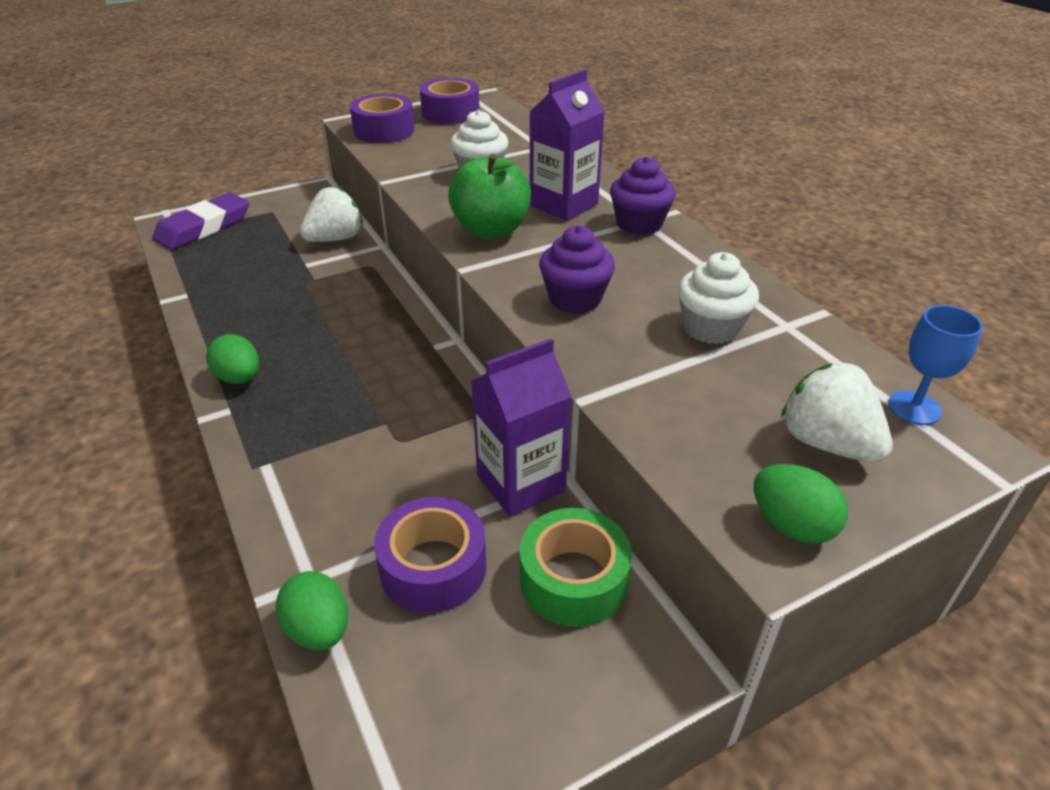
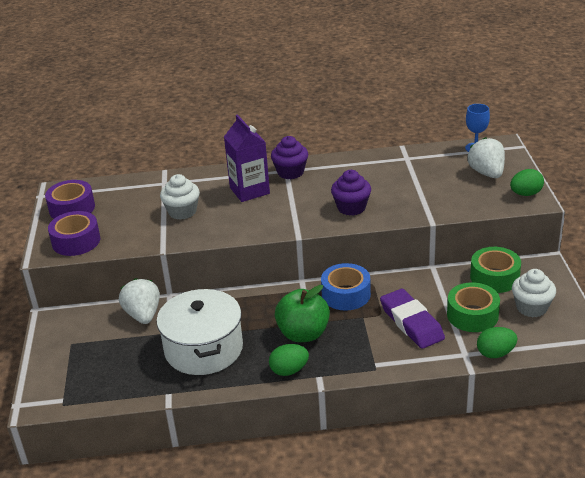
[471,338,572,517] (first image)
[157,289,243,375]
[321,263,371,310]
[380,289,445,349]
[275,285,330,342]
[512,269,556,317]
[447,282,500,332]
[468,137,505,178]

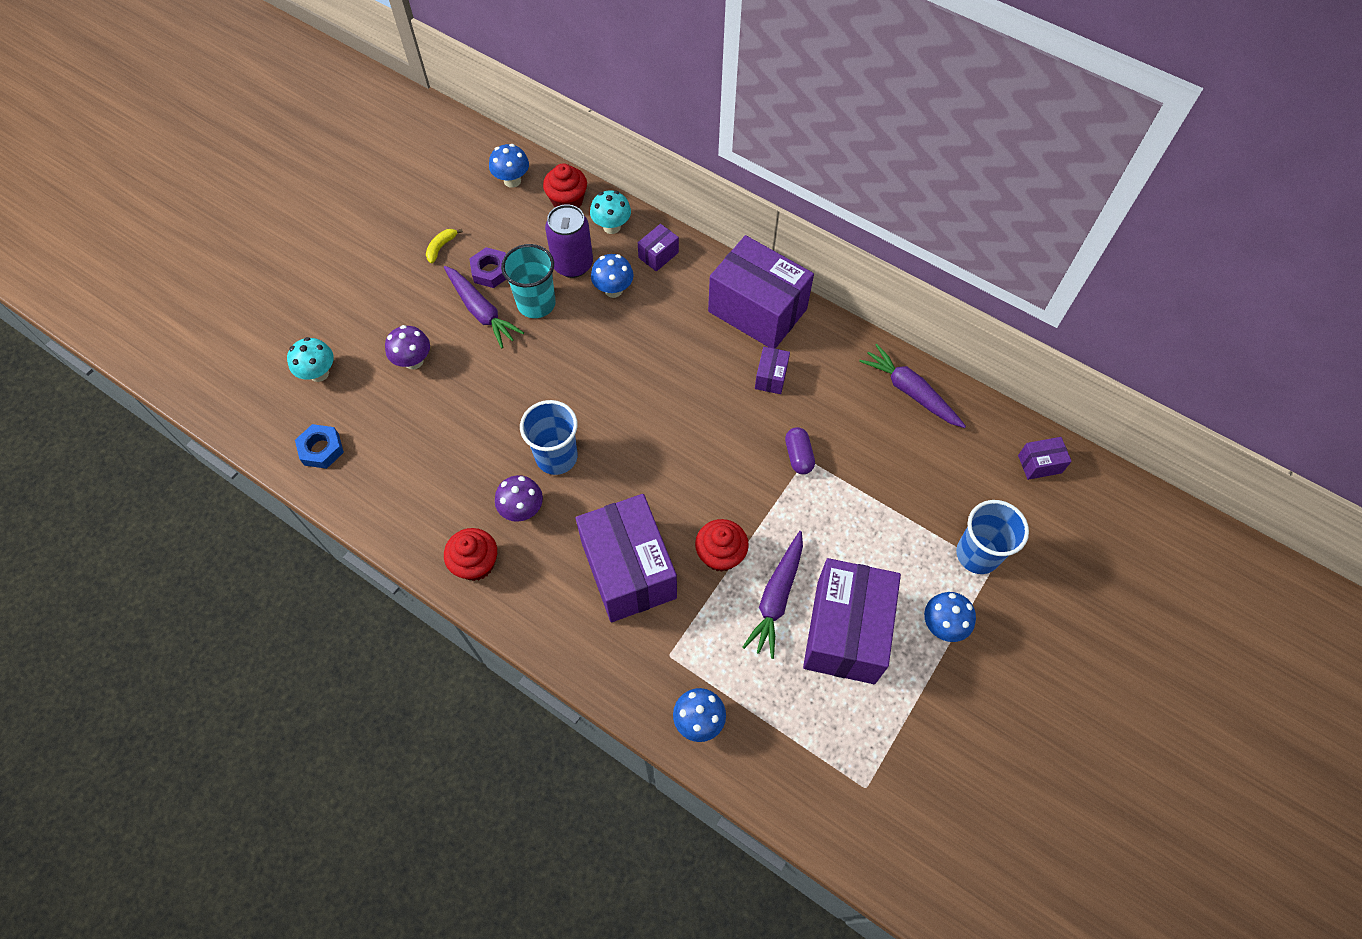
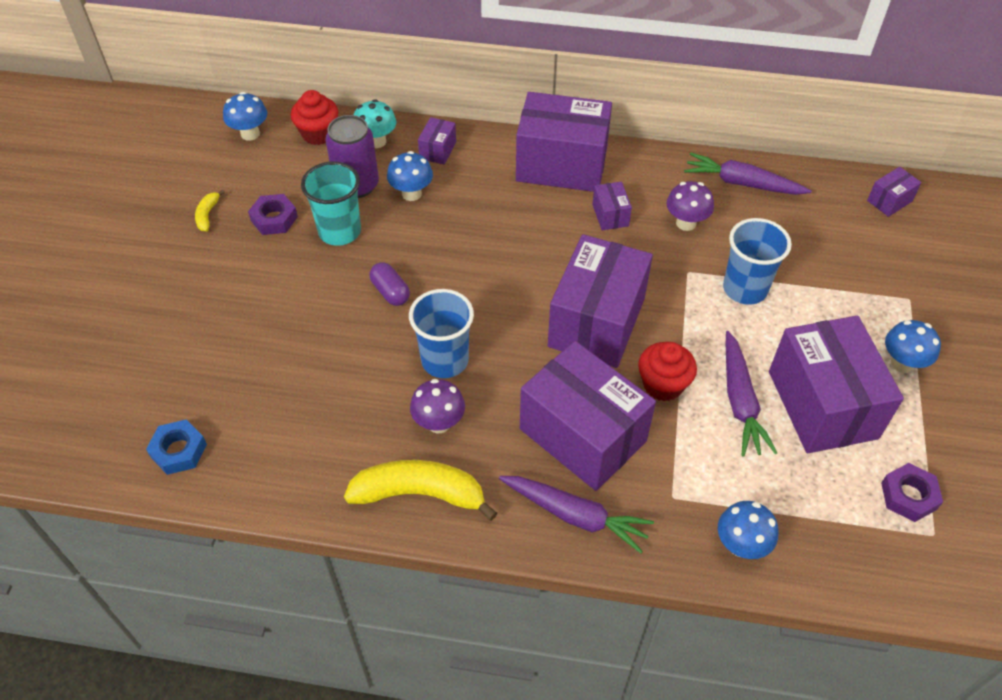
[287,337,334,382] (first image)
[548,234,653,368]
[881,463,943,522]
[667,181,714,231]
[499,476,654,553]
[370,262,410,306]
[723,218,792,305]
[344,460,497,521]

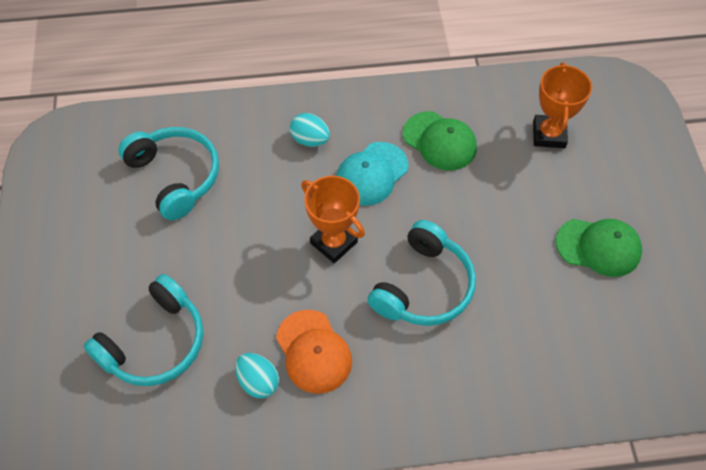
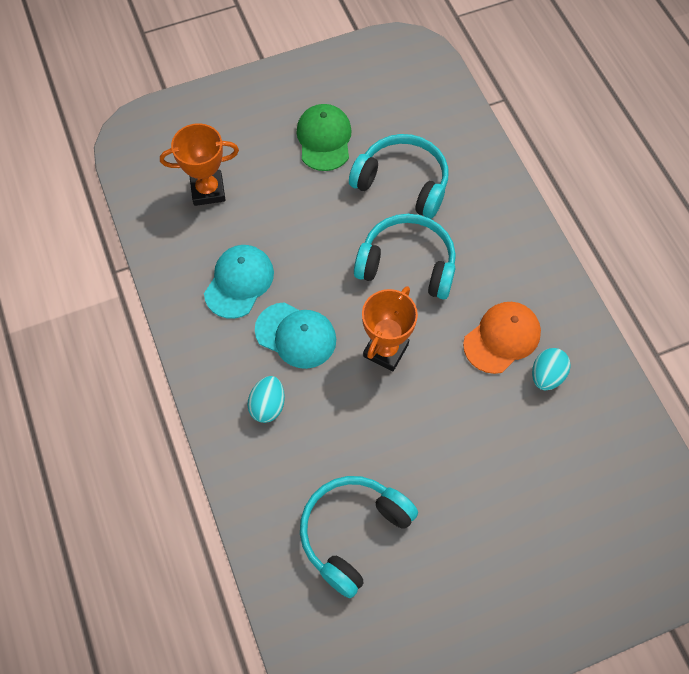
[349,134,448,219]
[204,245,274,319]

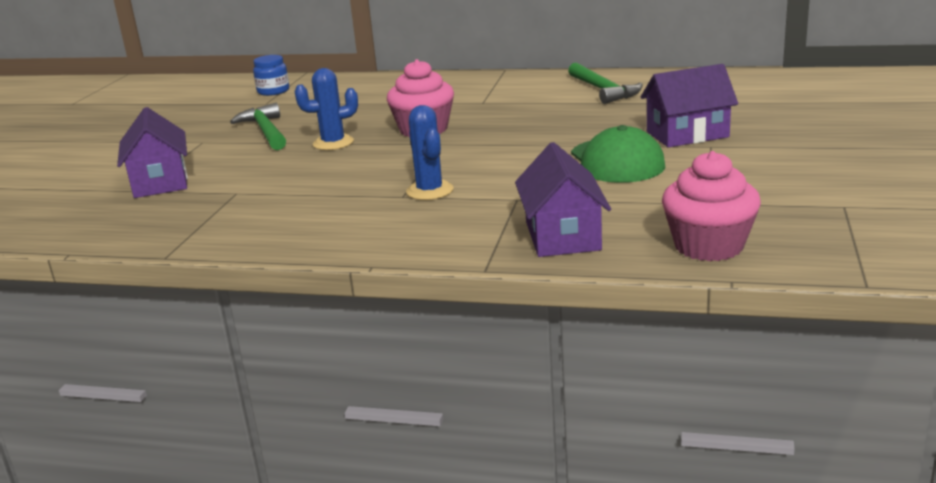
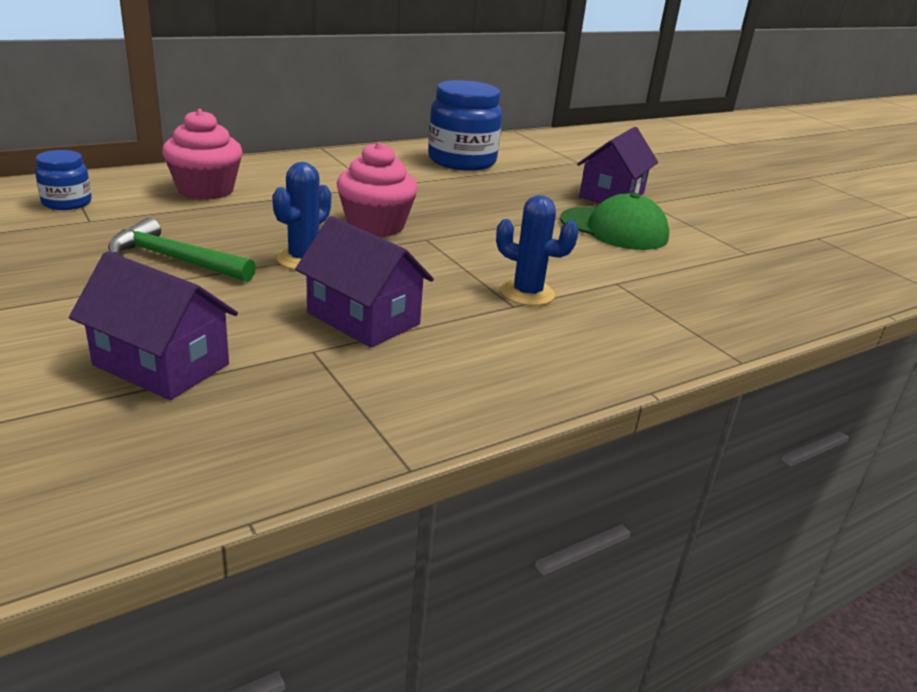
[295,216,434,348]
[162,109,243,200]
[428,80,502,171]

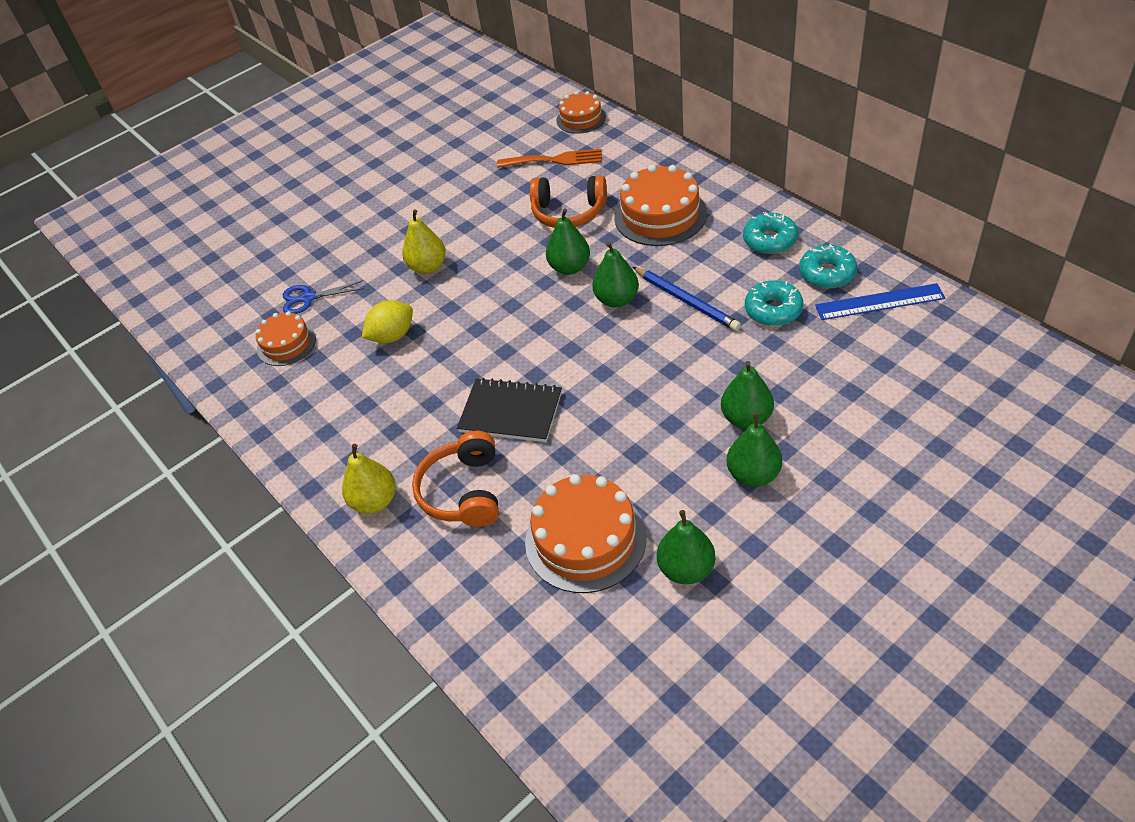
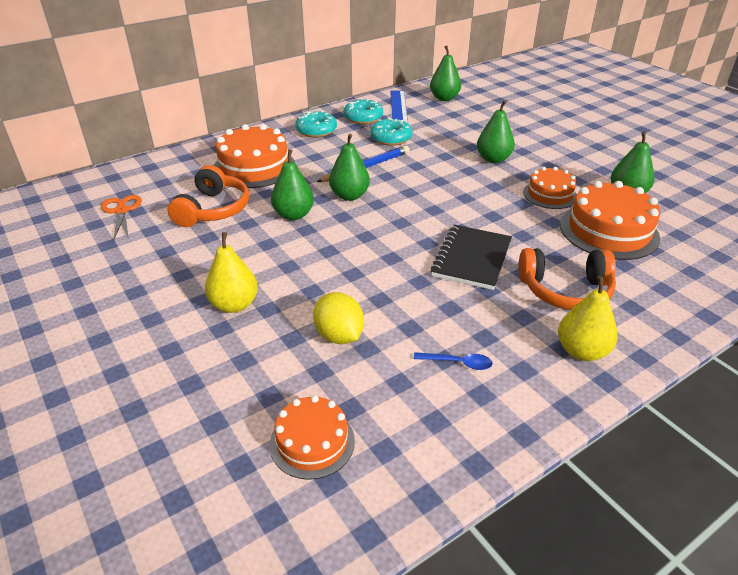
[283,280,364,314] (first image)
[414,352,493,370]
[523,167,577,209]
[430,46,461,101]
[101,195,142,239]

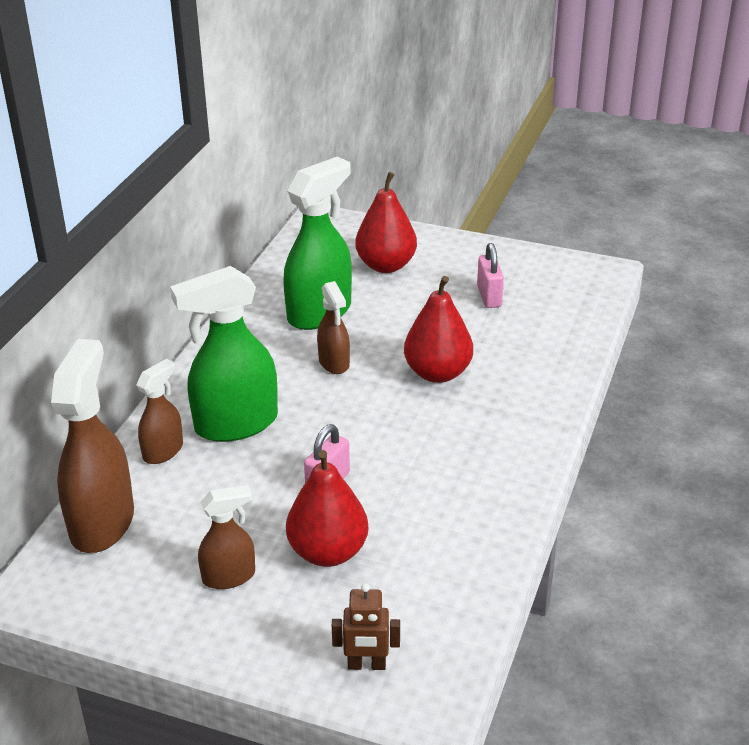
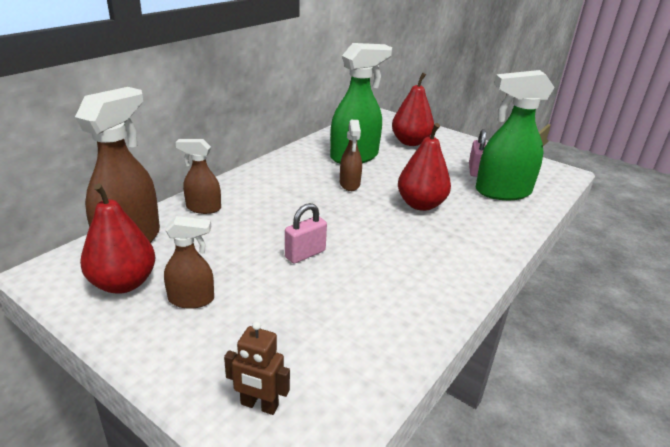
[476,70,555,200]
[80,183,155,294]
[175,139,221,214]

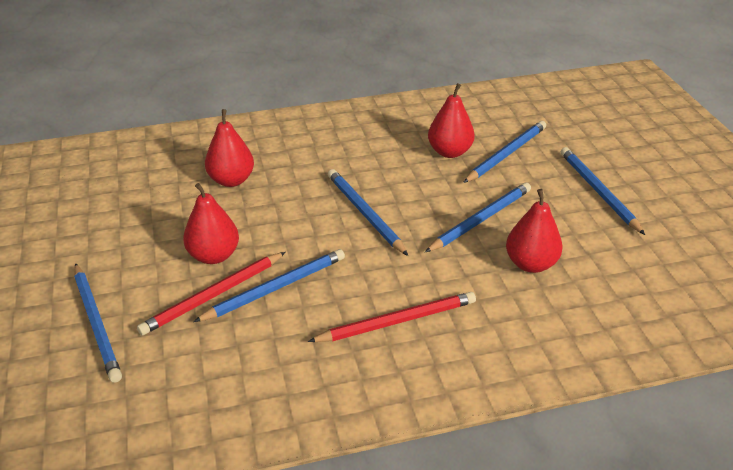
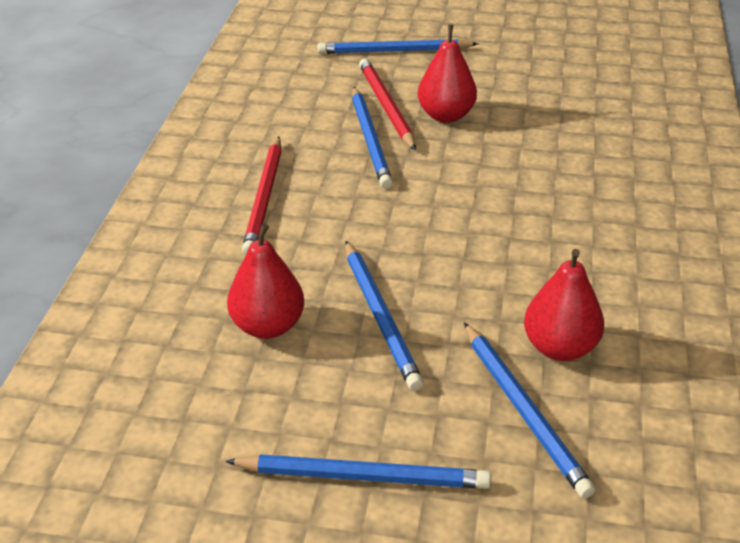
[205,109,254,187] (first image)
[328,169,408,256] (first image)

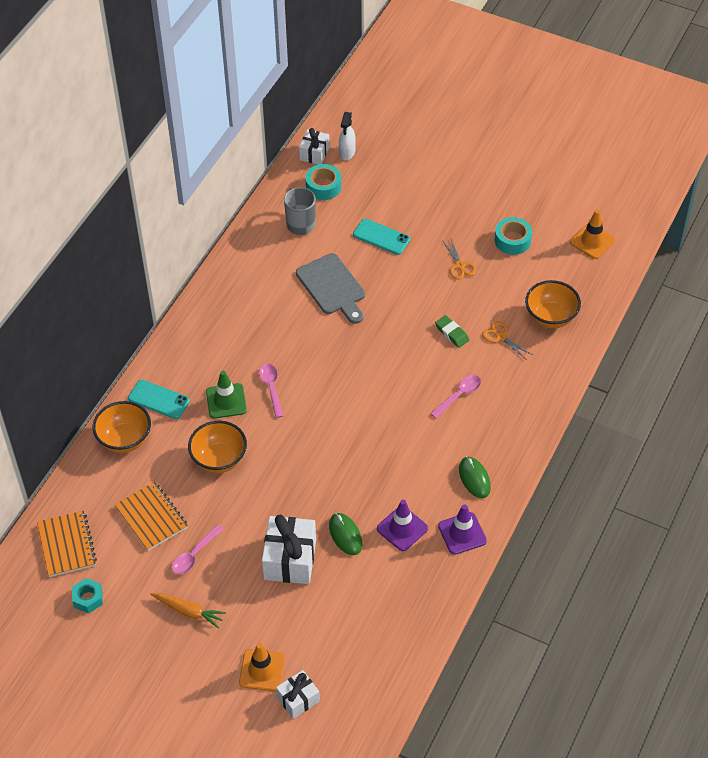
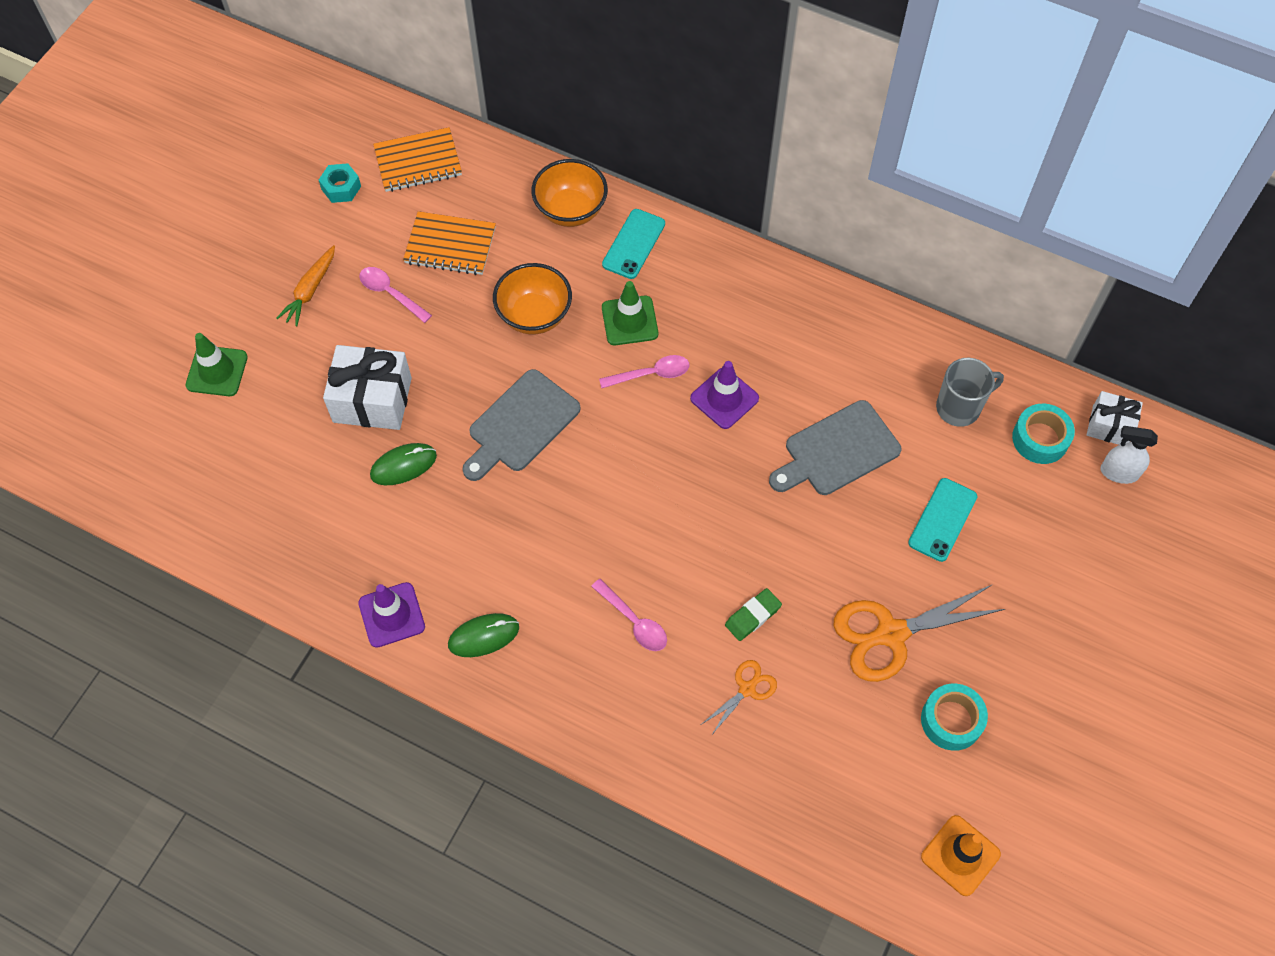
[276,670,320,719] (first image)
[525,280,581,328] (first image)
[463,369,581,481]
[690,361,759,429]
[185,333,248,396]
[403,211,496,275]
[834,584,1005,682]

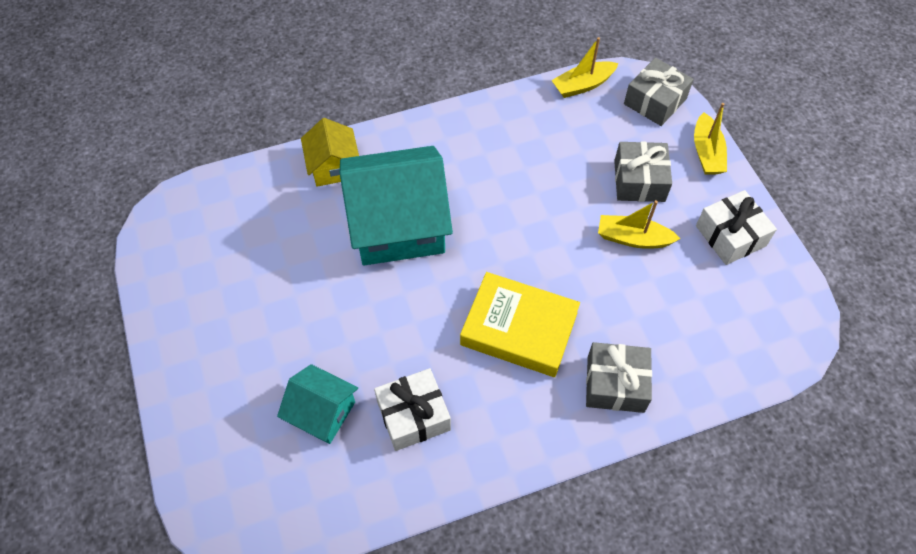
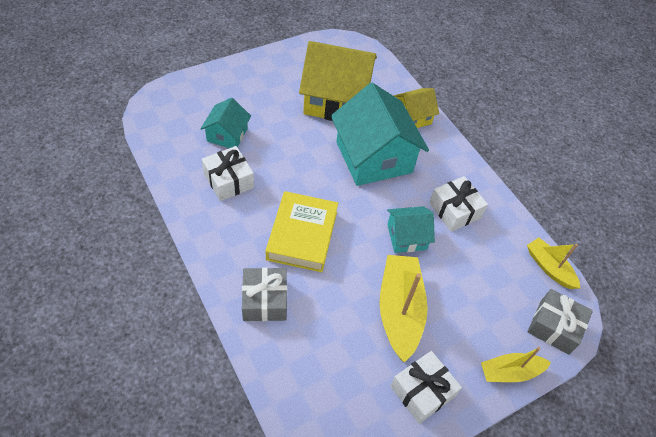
[614,141,672,202] (first image)
[299,41,377,121]
[387,206,435,253]
[429,176,488,232]
[380,255,428,362]

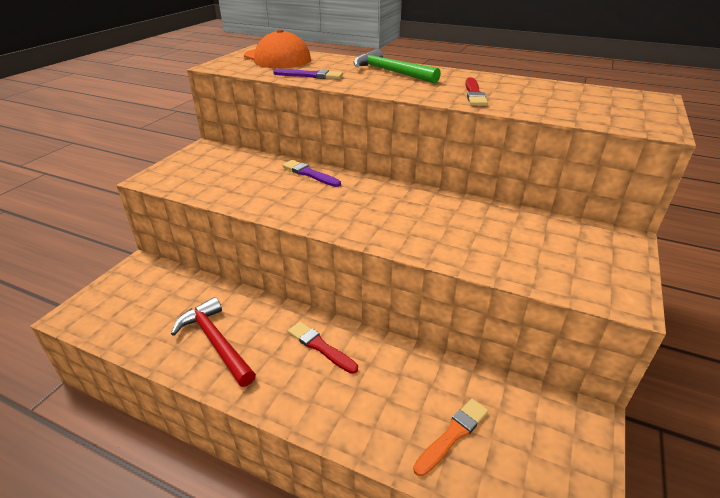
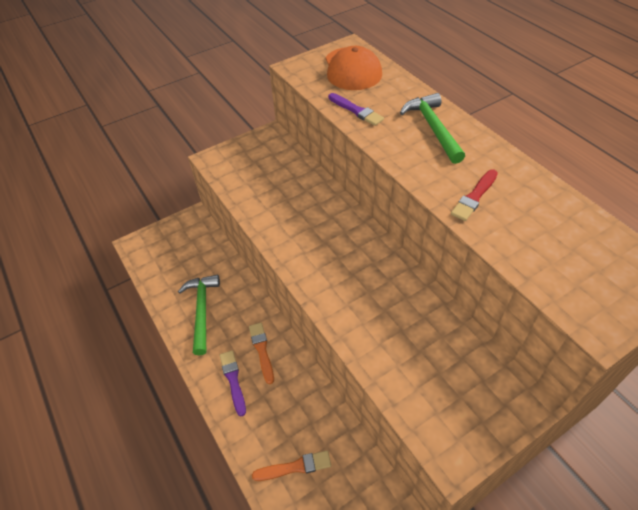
[220,350,246,416]
[178,275,220,355]
[249,323,274,384]

